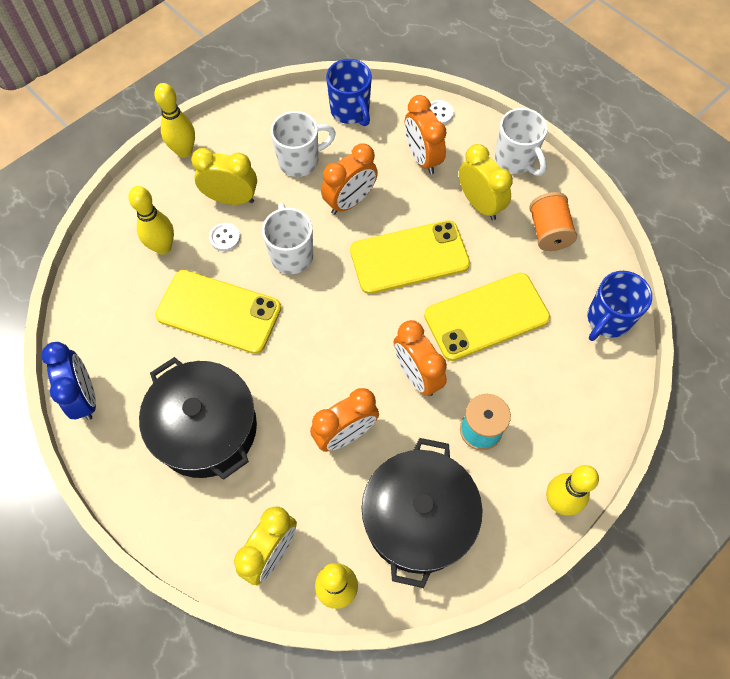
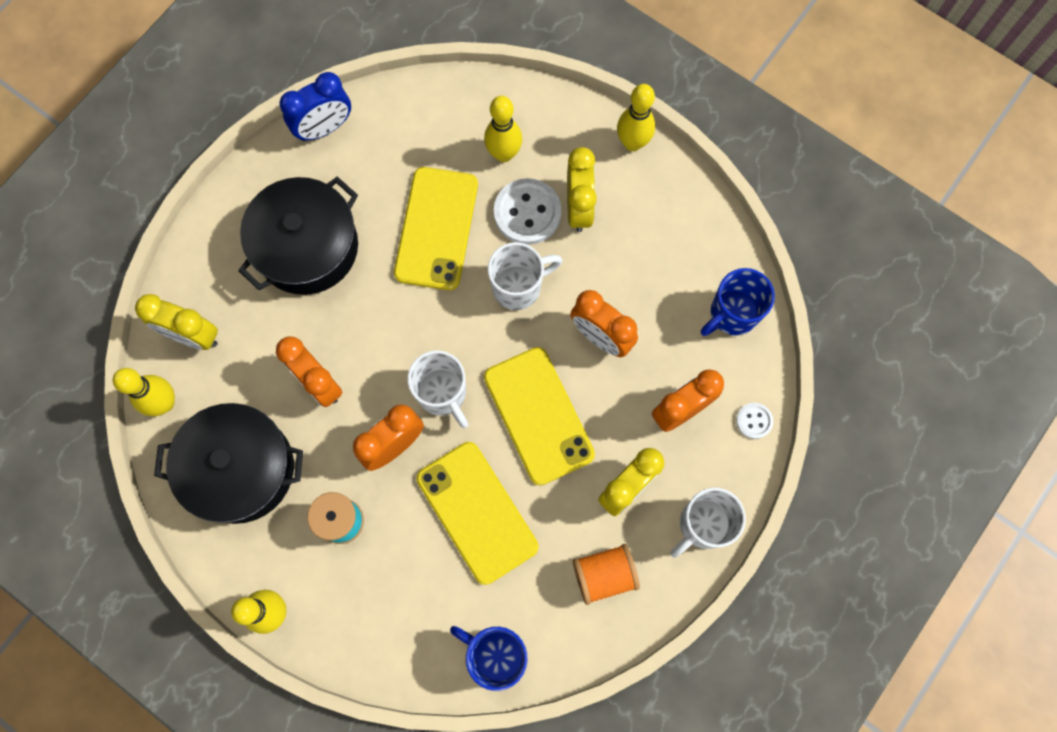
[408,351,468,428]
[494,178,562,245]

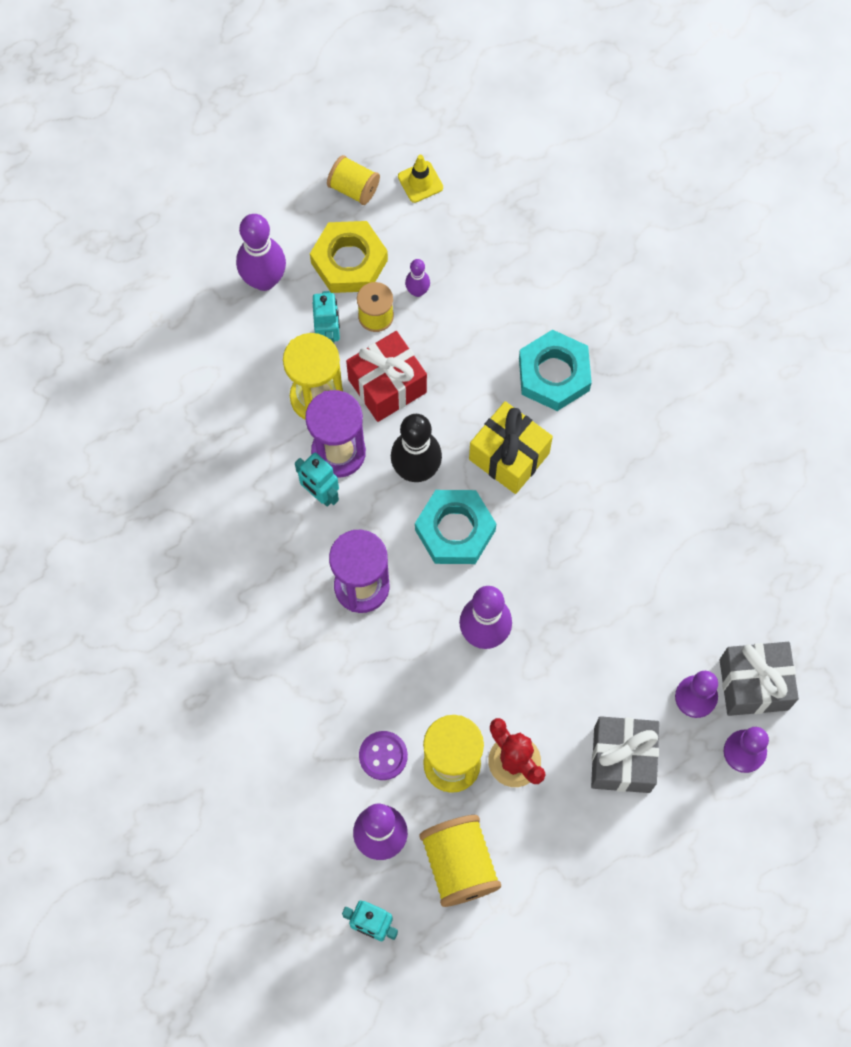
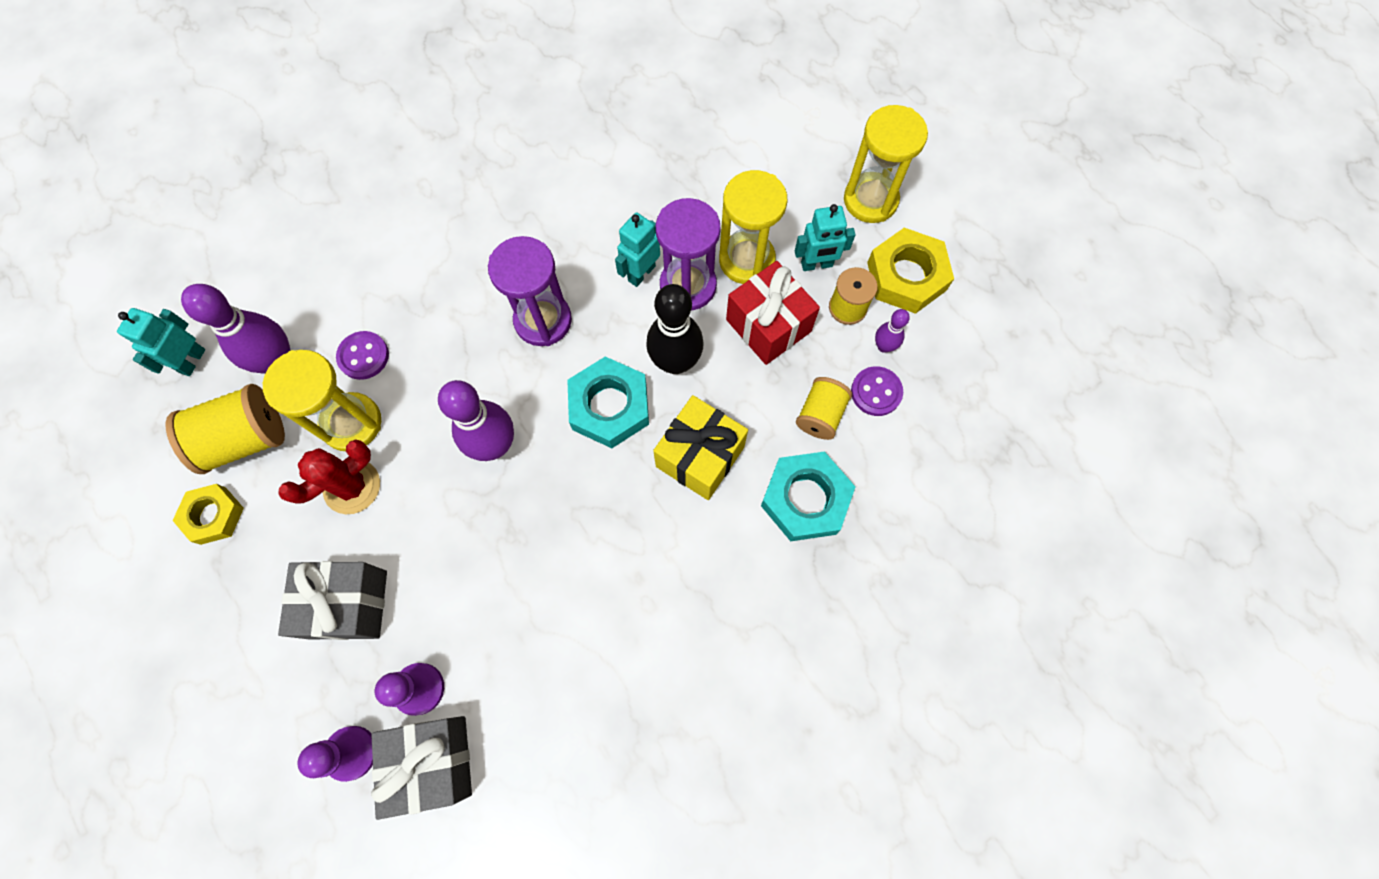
[398,155,443,203] (first image)
[172,484,244,545]
[851,366,903,416]
[796,377,852,440]
[844,105,928,223]

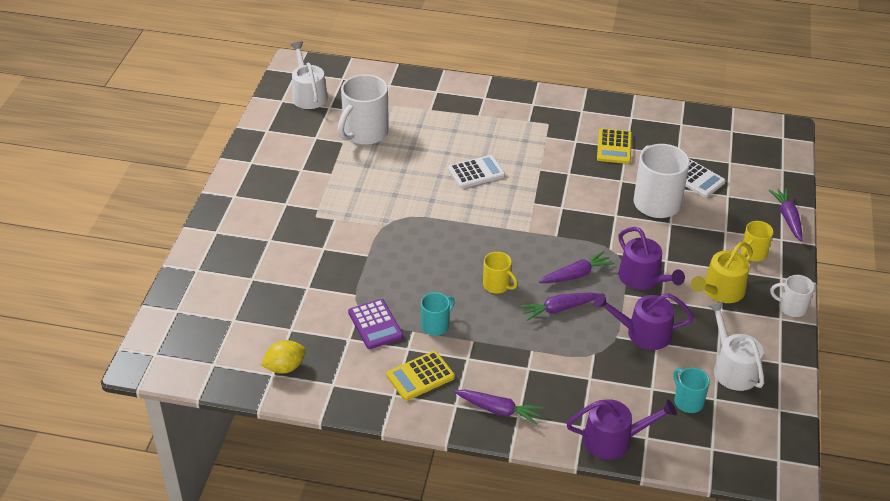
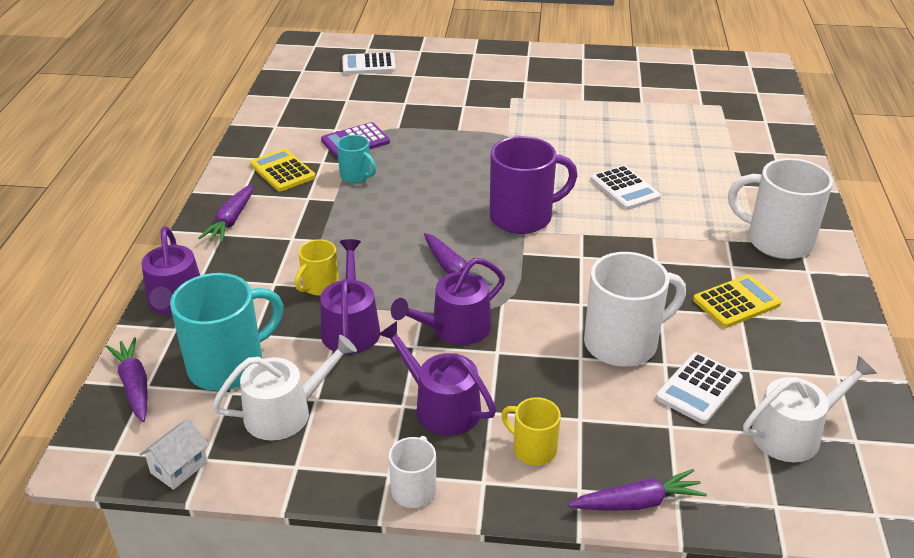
[261,340,306,374] (first image)
[139,419,209,490]
[342,52,396,74]
[490,136,578,234]
[743,356,877,462]
[728,158,833,259]
[295,239,339,296]
[106,337,148,422]
[378,321,496,436]
[693,275,781,328]
[170,273,284,391]

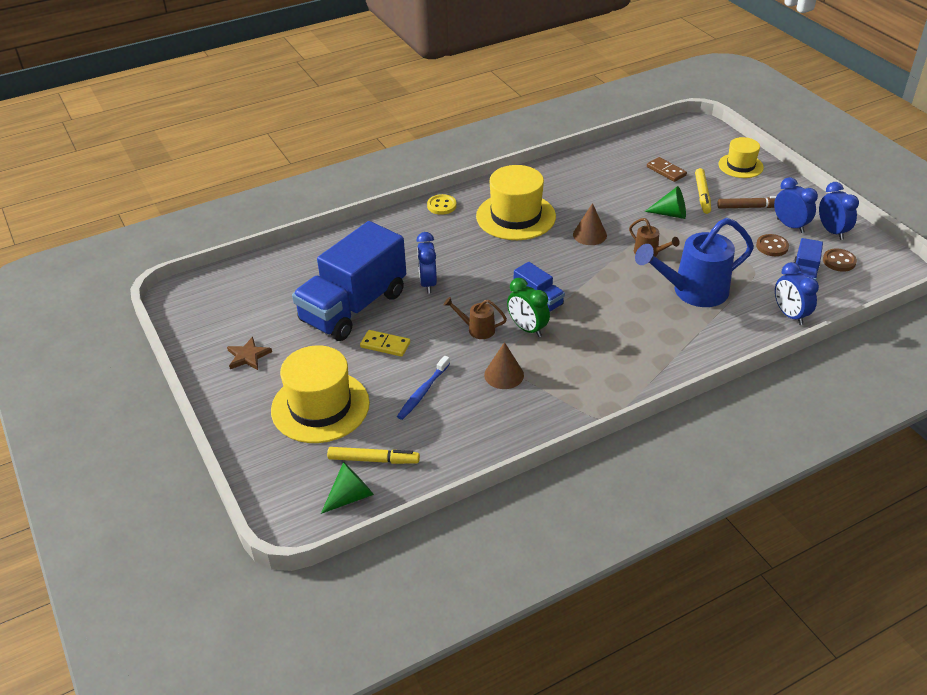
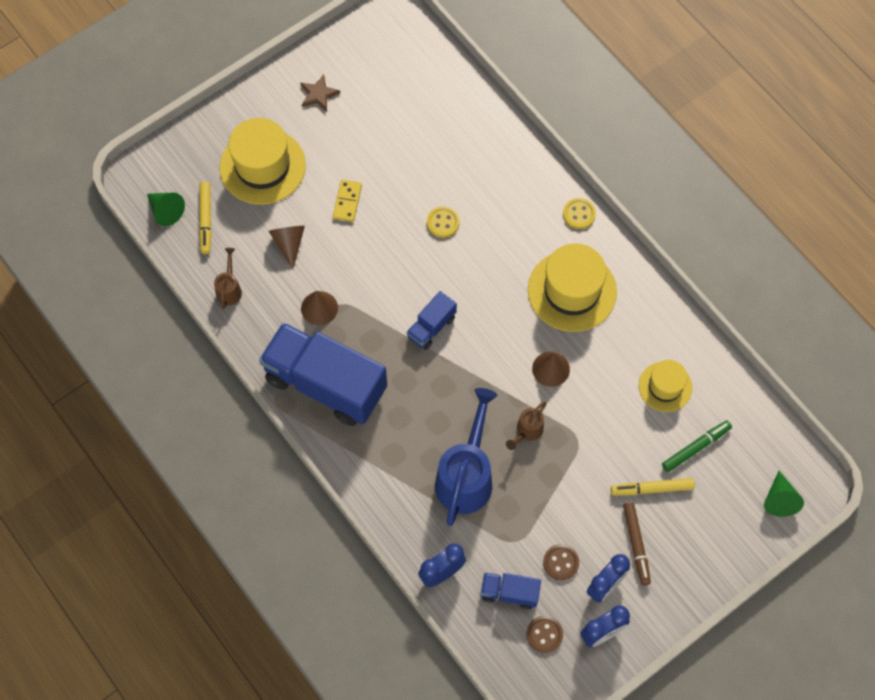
[507,278,550,337] (first image)
[259,322,387,426]
[214,248,242,309]
[764,471,804,517]
[639,360,692,412]
[269,226,305,269]
[427,206,459,238]
[662,420,732,472]
[435,388,497,526]

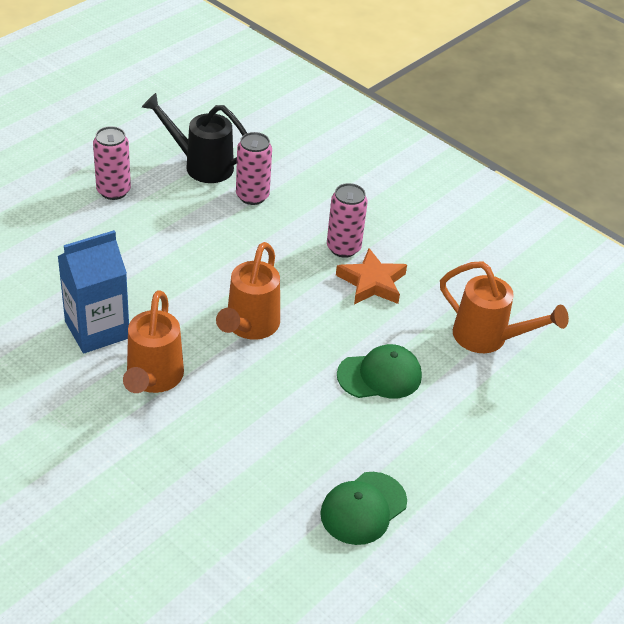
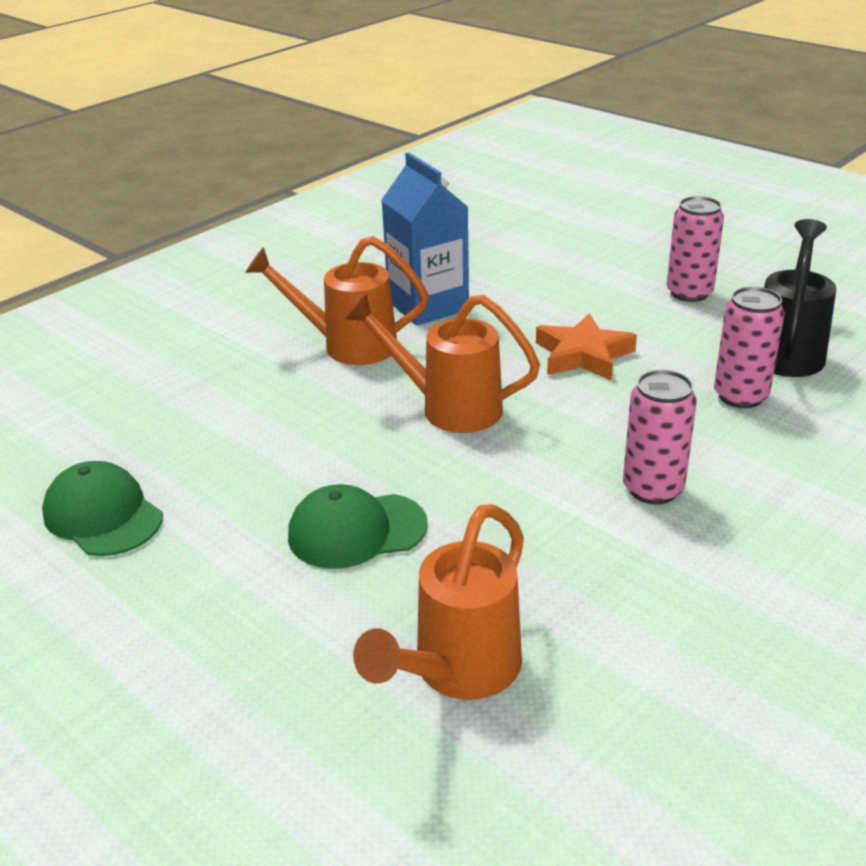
[536,313,637,380]
[288,484,428,569]

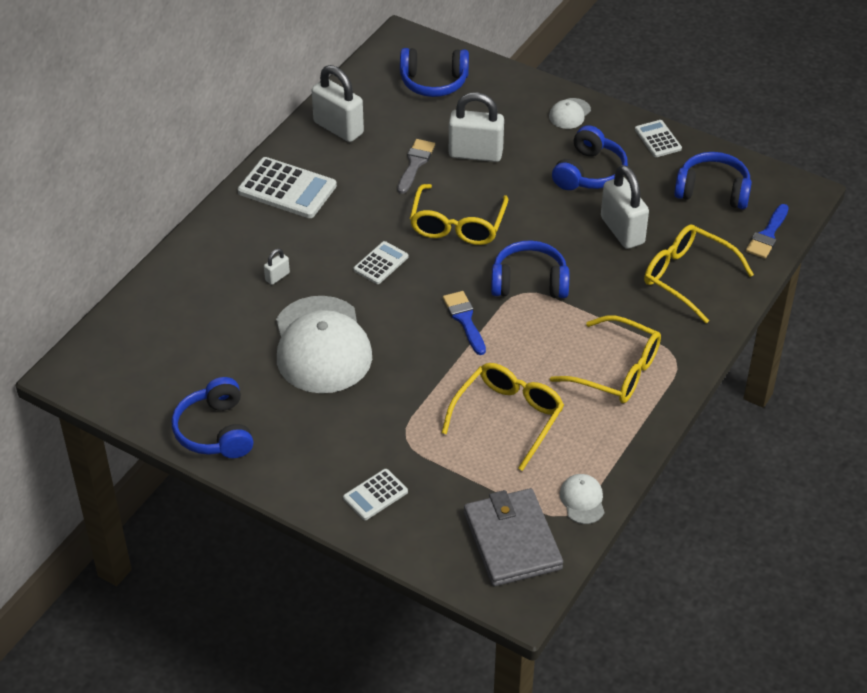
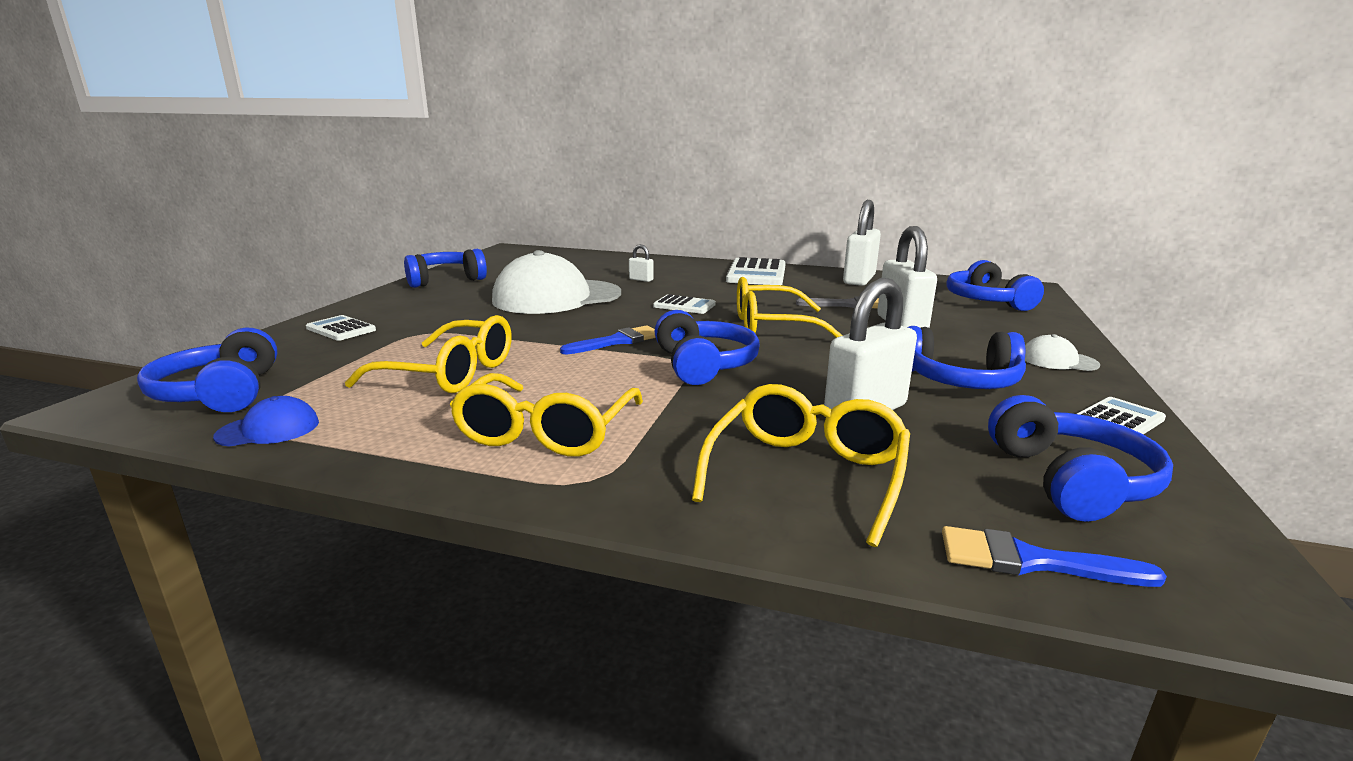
[137,328,277,412]
[213,396,319,447]

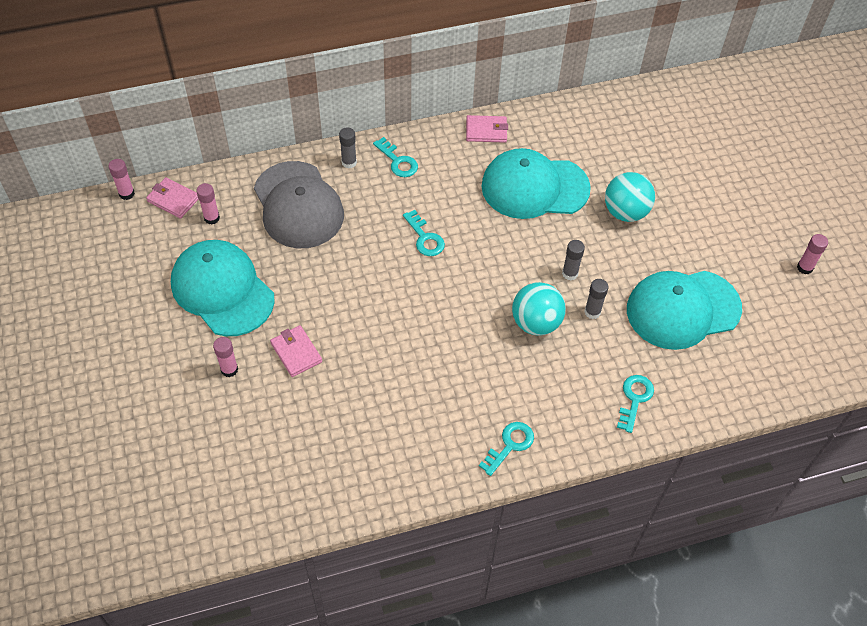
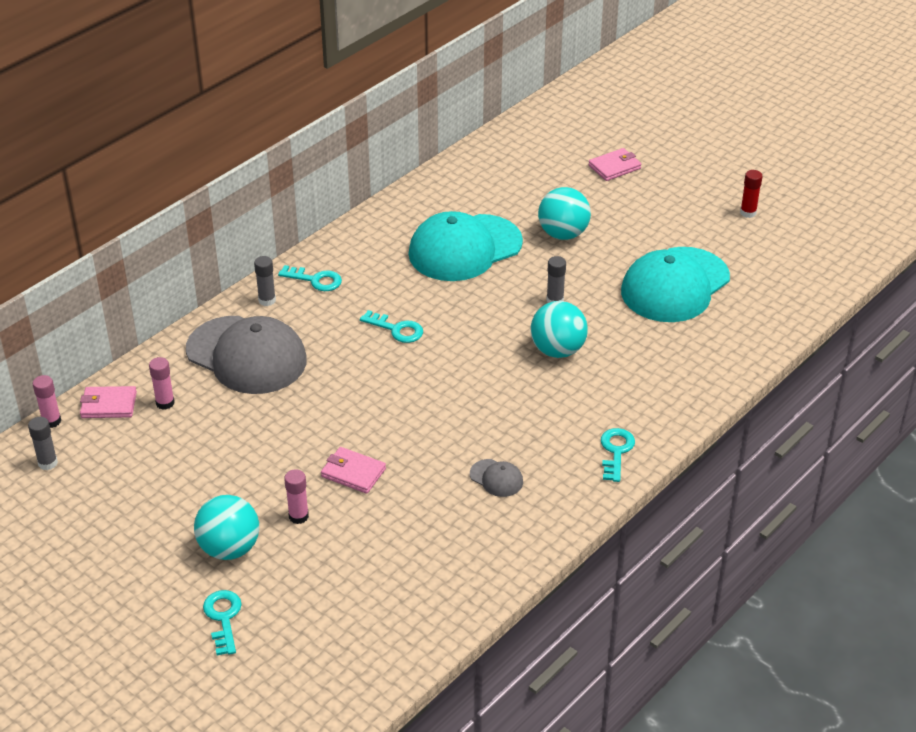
[171,240,274,336] (first image)
[194,495,259,560]
[470,459,523,497]
[588,148,641,181]
[28,417,58,470]
[203,590,242,655]
[740,170,763,218]

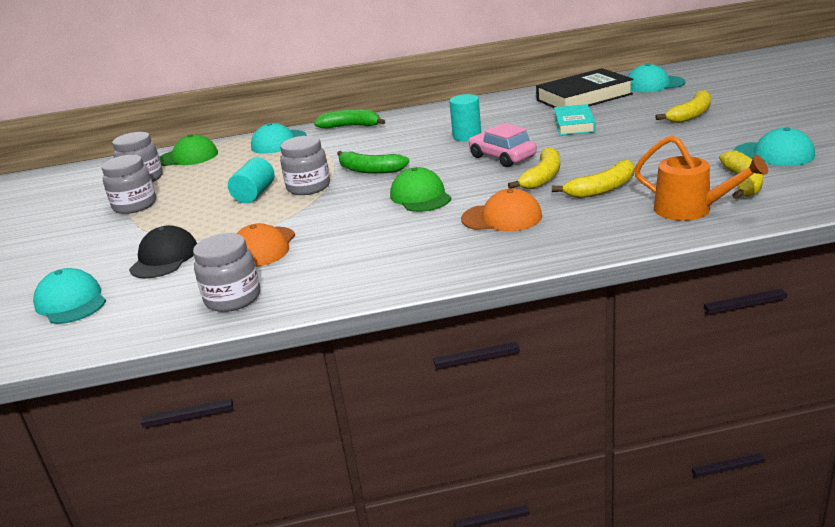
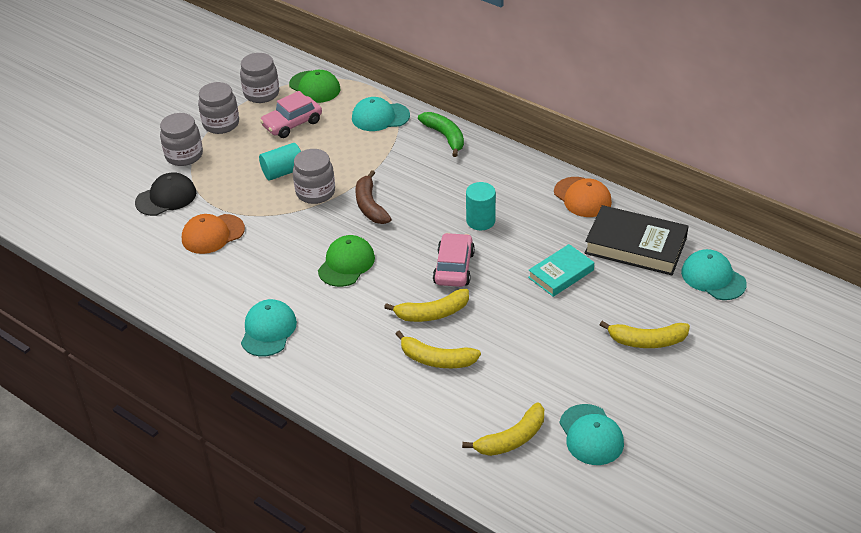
[634,135,768,221] (first image)
[260,91,322,138]
[241,299,297,356]
[160,113,203,166]
[554,177,612,217]
[355,170,392,224]

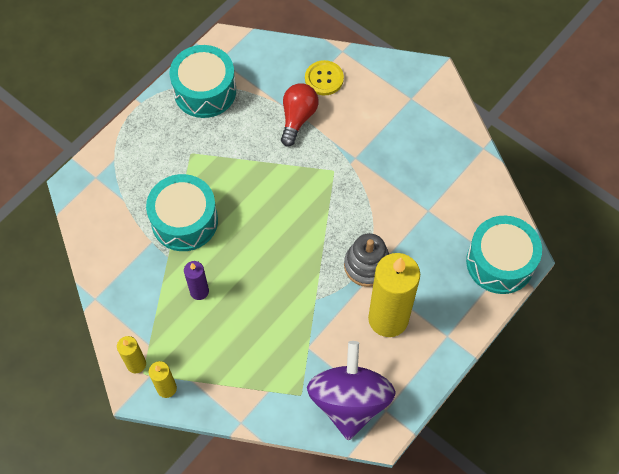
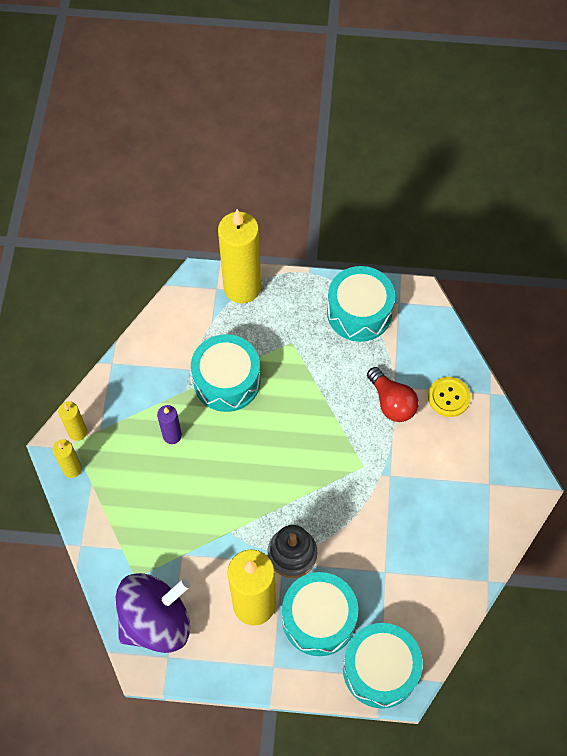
[218,209,261,303]
[282,572,358,656]
[367,367,419,422]

